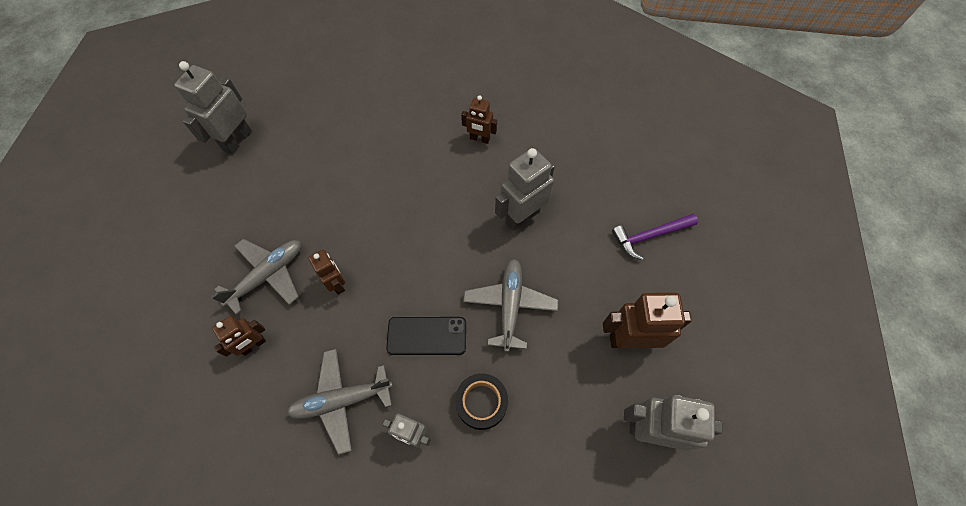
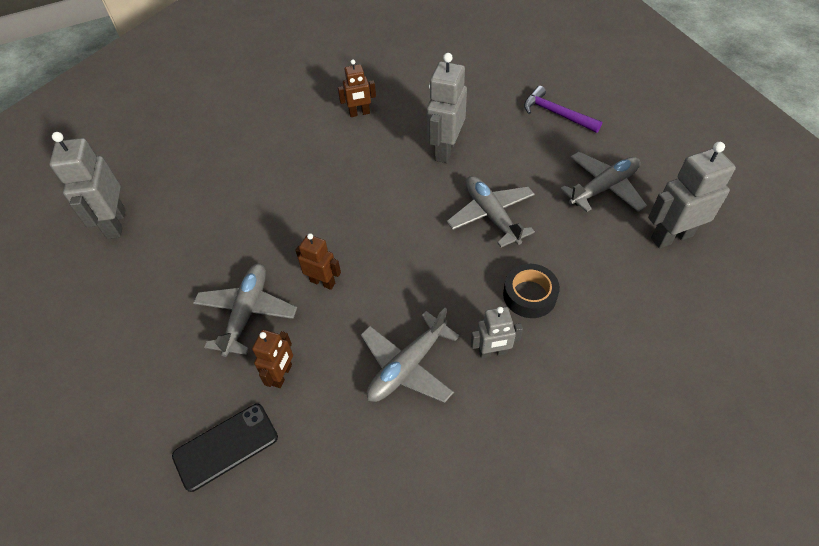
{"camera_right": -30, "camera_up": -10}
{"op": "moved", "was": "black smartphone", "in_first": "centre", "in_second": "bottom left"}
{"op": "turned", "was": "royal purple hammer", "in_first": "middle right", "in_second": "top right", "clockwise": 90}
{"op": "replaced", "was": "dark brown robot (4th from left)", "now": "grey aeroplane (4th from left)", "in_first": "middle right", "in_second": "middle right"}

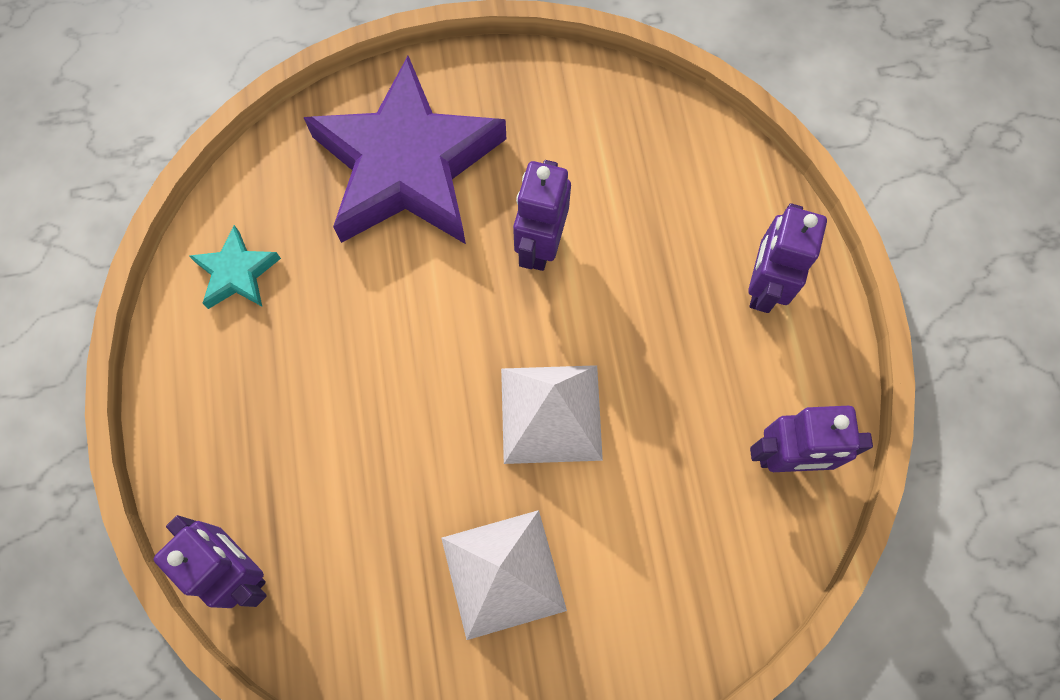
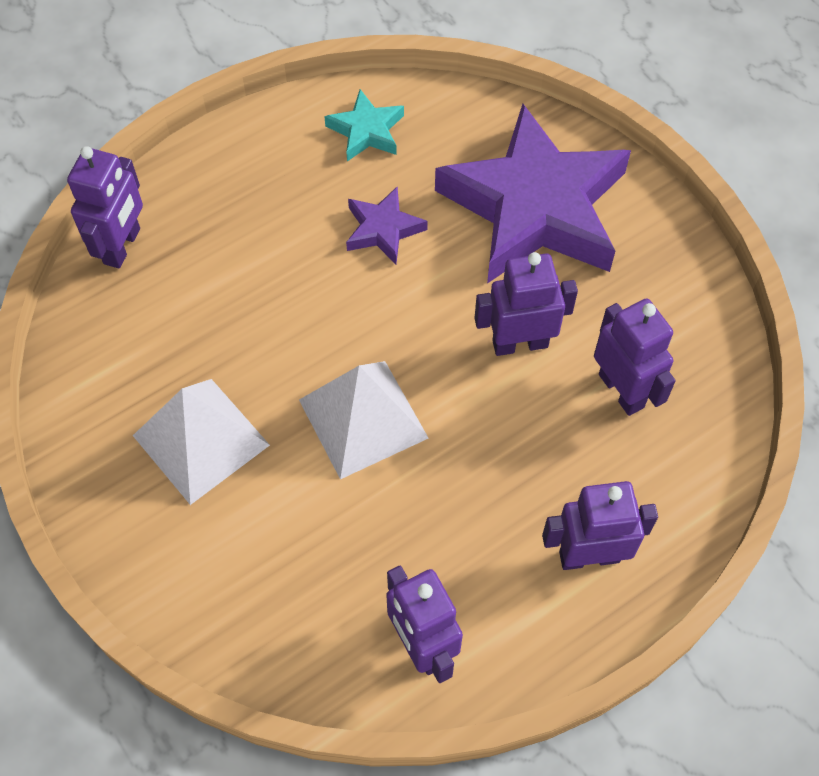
{"camera_right": 65, "camera_up": -10}
{"op": "added", "now": "royal purple star (1st from left)", "in_second": "top centre"}
{"op": "added", "now": "royal purple robot (5th from left)", "in_second": "middle right"}

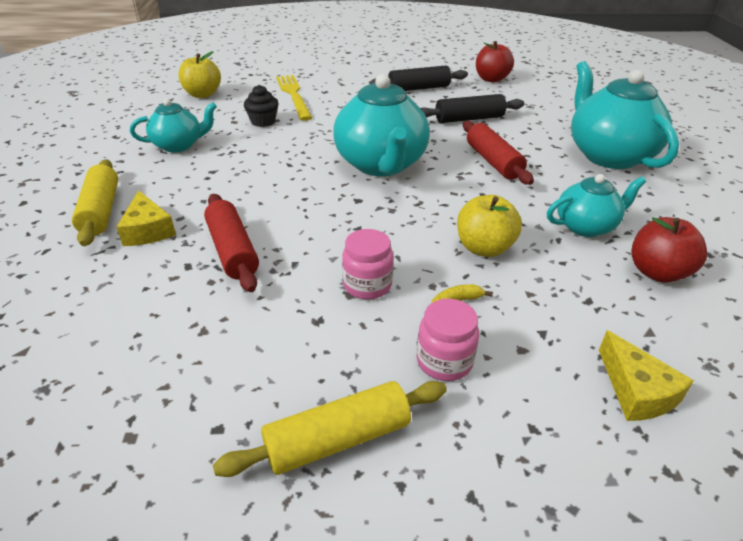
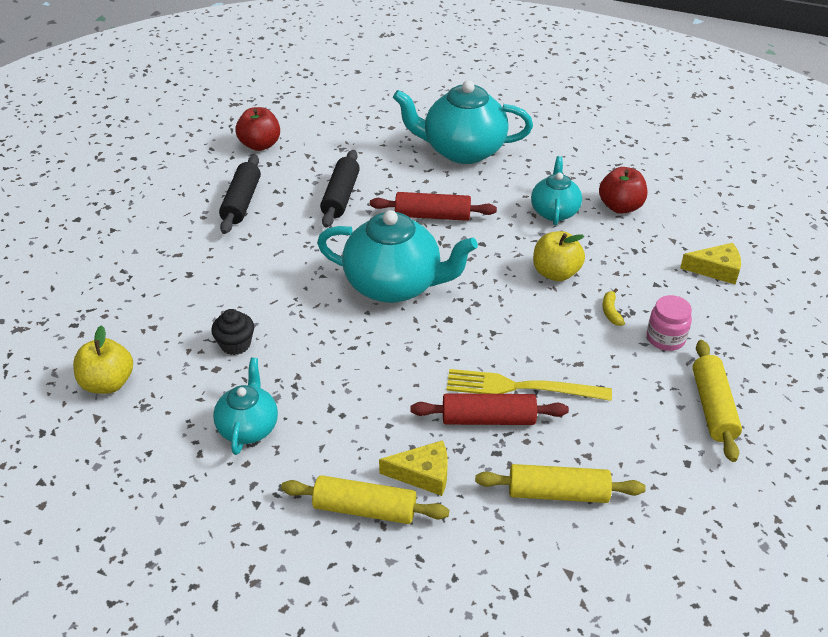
{"camera_right": -65, "camera_up": 5}
{"op": "moved", "was": "yellow table fork", "in_first": "top centre", "in_second": "centre"}
{"op": "added", "now": "yellow rolling pin (2nd from left)", "in_second": "bottom right"}
{"op": "removed", "was": "pink preserve jar (1st from left)", "in_first": "centre"}

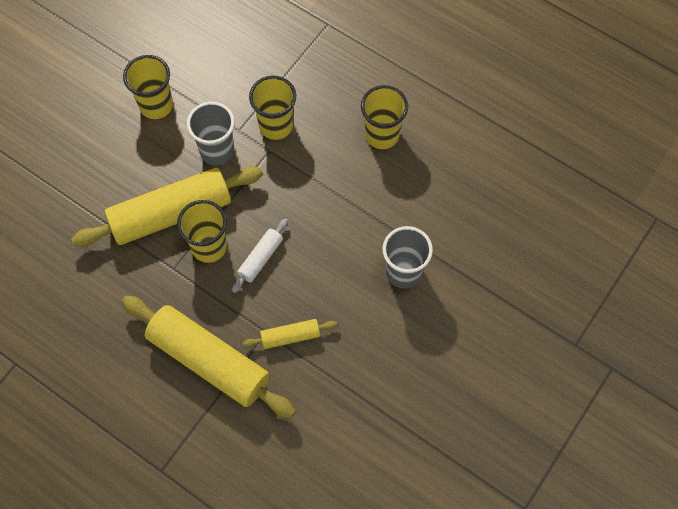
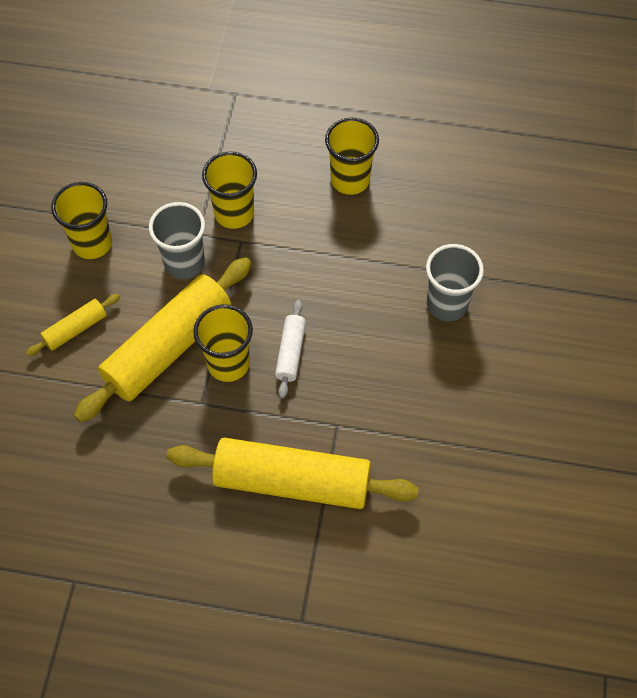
{"camera_right": -25, "camera_up": -5}
{"op": "moved", "was": "yellow rolling pin (3rd from left in the first image)", "now": "yellow rolling pin (1st from left)", "in_first": "centre", "in_second": "middle left"}

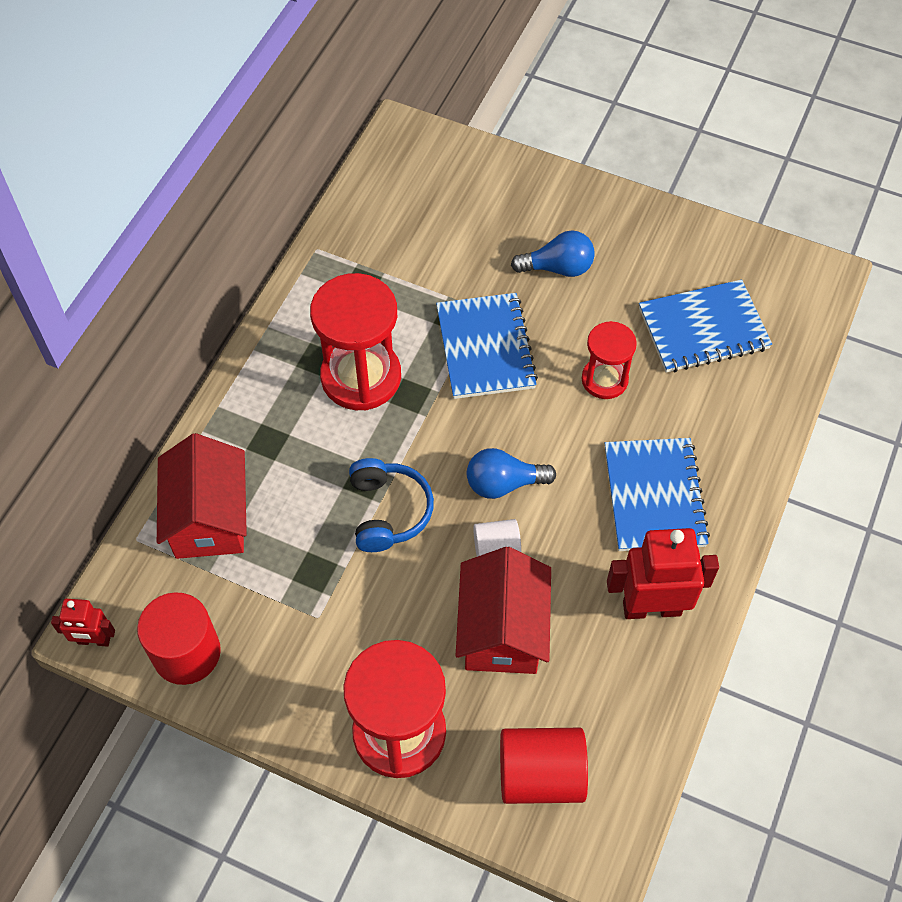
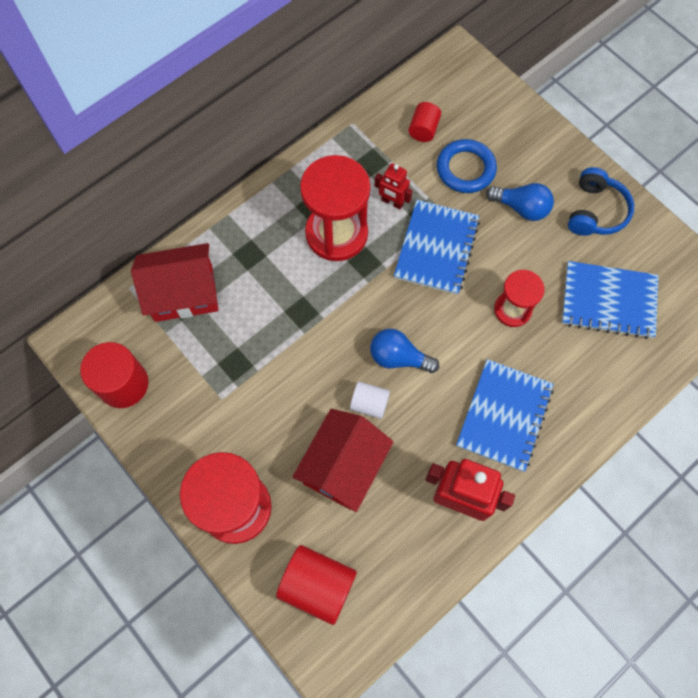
{"camera_right": 25, "camera_up": 10}
{"op": "turned", "was": "scarlet toy house (1st from left)", "in_first": "middle left", "in_second": "middle left", "clockwise": 60}
{"op": "moved", "was": "scarlet robot (1st from left)", "in_first": "bottom left", "in_second": "top centre"}
{"op": "added", "now": "scarlet cylinder (3rd from left)", "in_second": "top centre"}
{"op": "added", "now": "royal blue ring", "in_second": "top right"}
{"op": "moved", "was": "royal blue over-ear headphones", "in_first": "centre", "in_second": "top right"}

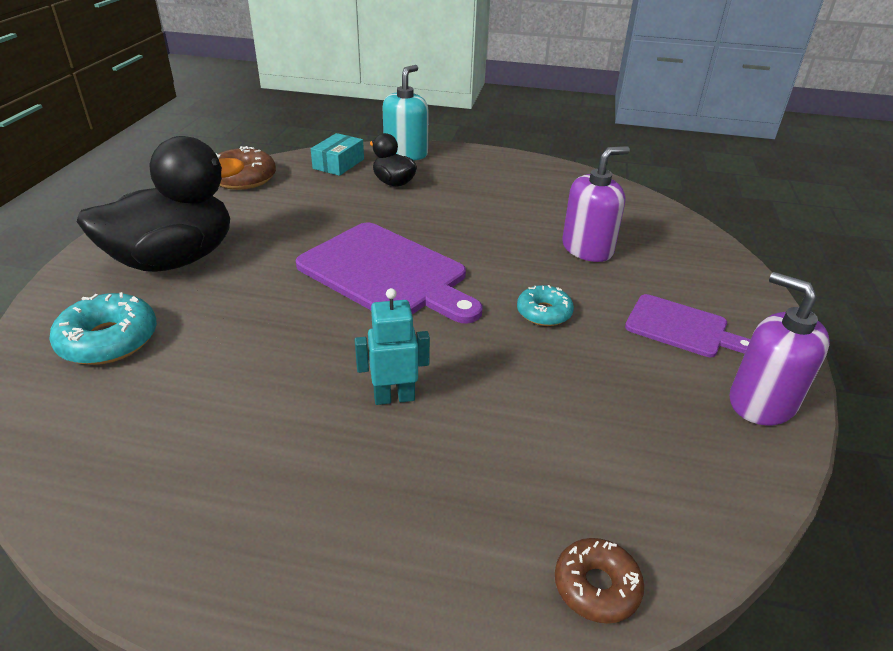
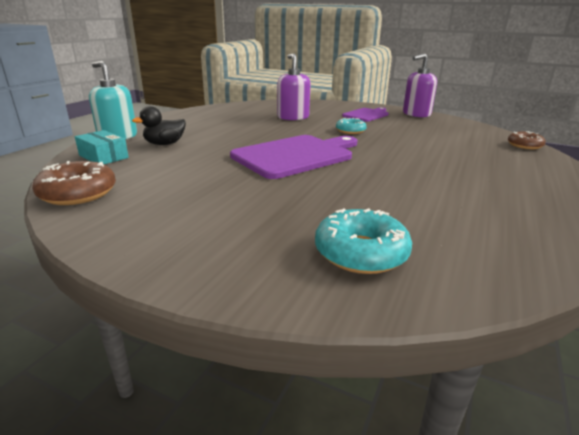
{"camera_right": -75, "camera_up": -10}
{"op": "removed", "was": "black rubber duck (1st from left)", "in_first": "top left"}
{"op": "removed", "was": "teal robot", "in_first": "centre"}

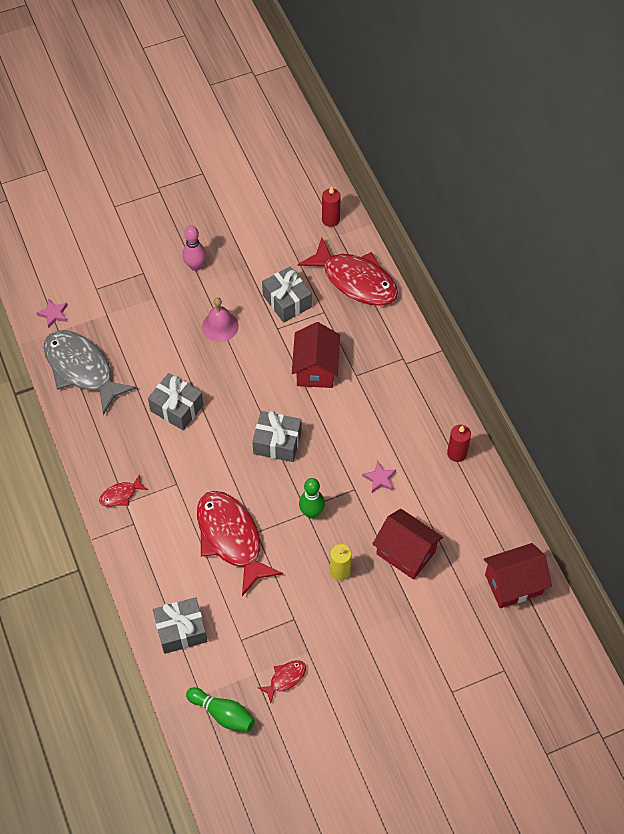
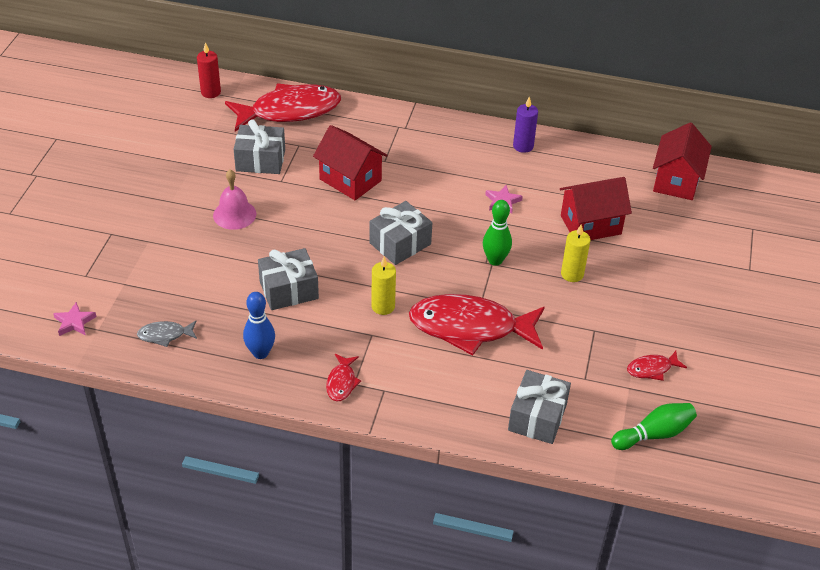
{"camera_right": -55, "camera_up": -15}
{"op": "resized", "was": "grey fish figure", "in_first": "middle left", "in_second": "middle left", "ratio": 0.43}
{"op": "added", "now": "royal blue tenpin", "in_second": "middle left"}
{"op": "added", "now": "yellow candle (1st from left)", "in_second": "centre"}
{"op": "recoloured", "was": "scarlet candle (2nd from left)", "now": "royal purple candle", "in_first": "middle right", "in_second": "top centre"}
{"op": "turned", "was": "scarlet fish figure (3rd from left in the first image)", "in_first": "bottom centre", "in_second": "middle right", "clockwise": -105}
{"op": "removed", "was": "pink tenpin", "in_first": "top left"}

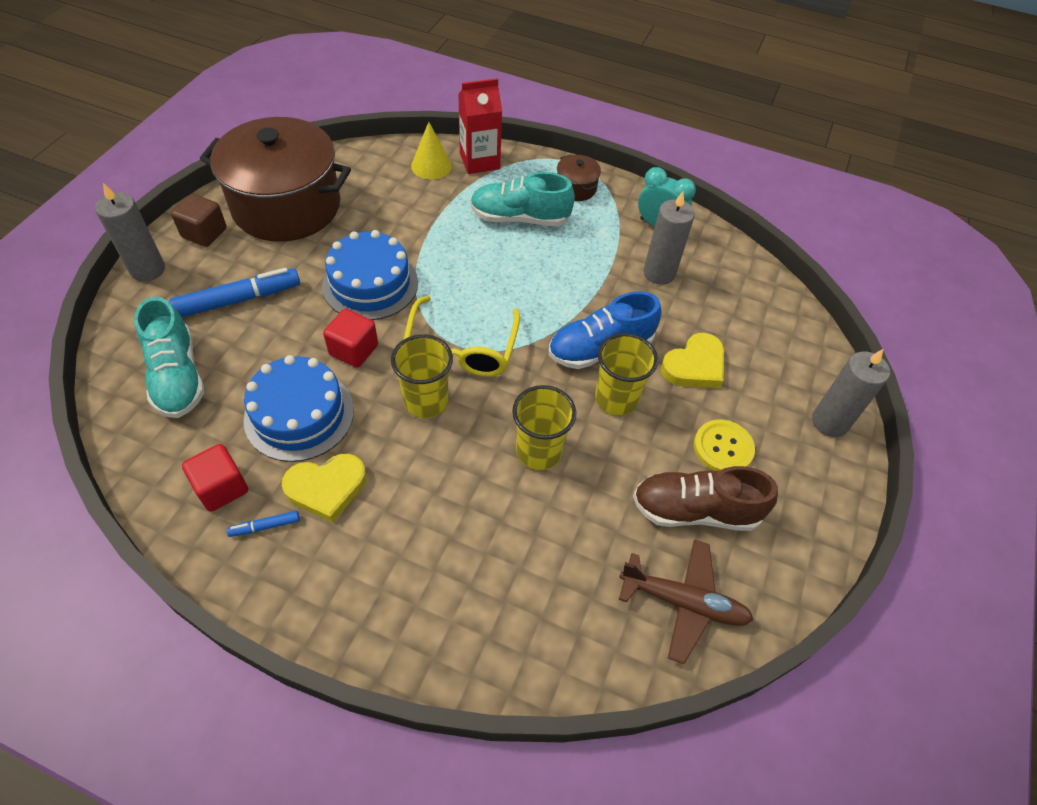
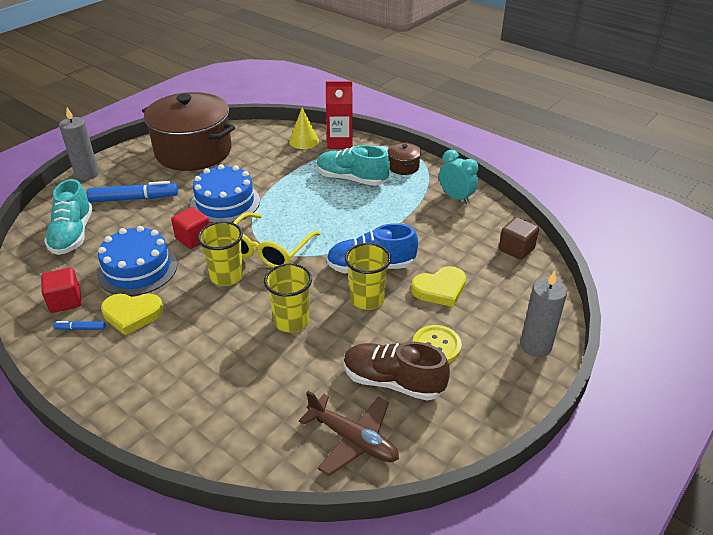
{"camera_right": 20, "camera_up": -15}
{"op": "moved", "was": "dark brown cube", "in_first": "top left", "in_second": "middle right"}
{"op": "removed", "was": "grey candle (2nd from left)", "in_first": "top centre"}

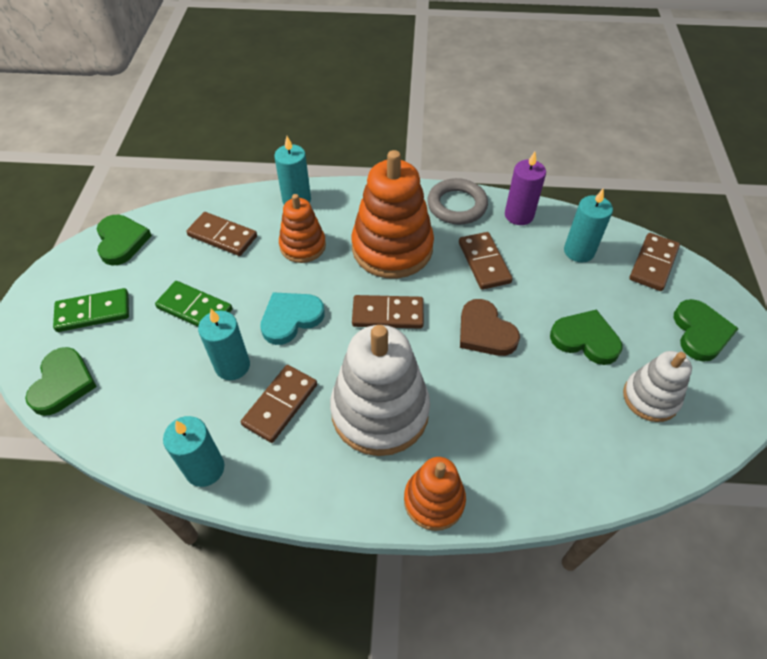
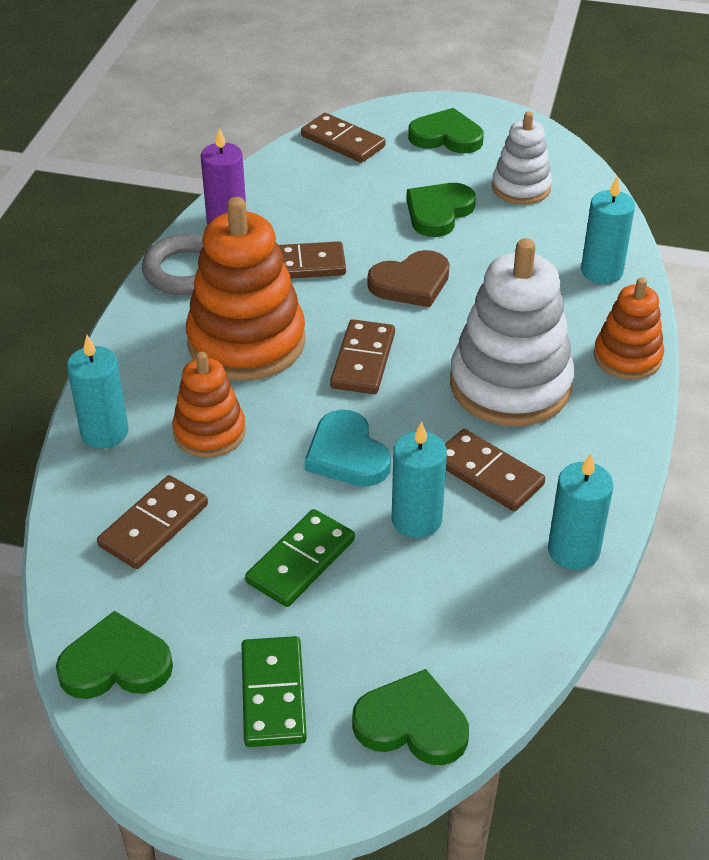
{"camera_right": -80, "camera_up": -10}
{"op": "moved", "was": "teal candle (4th from left)", "in_first": "middle right", "in_second": "top right"}

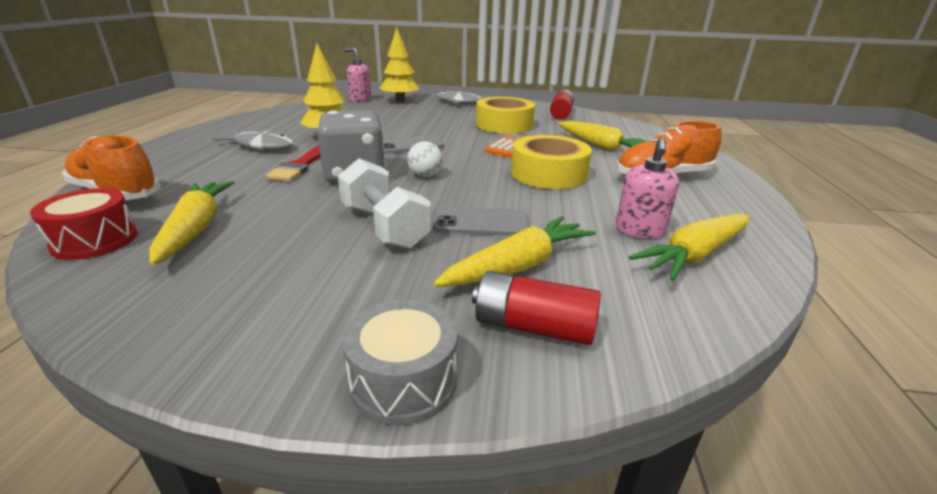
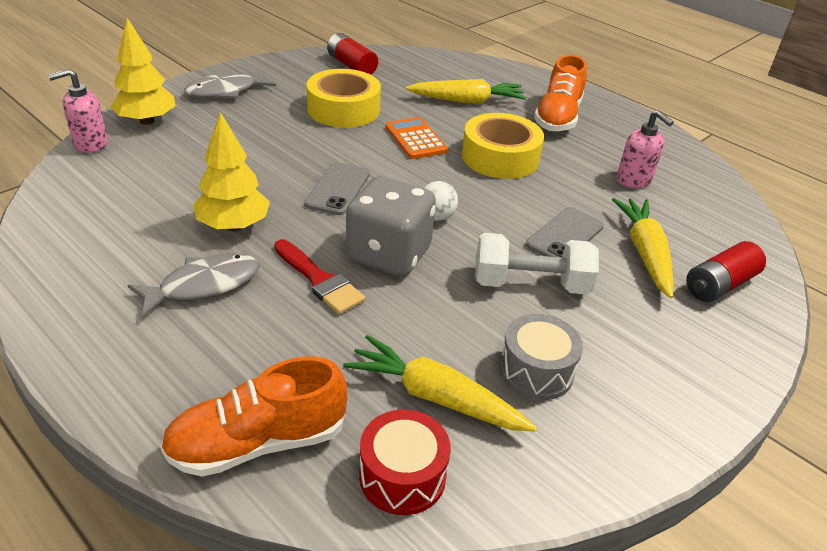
{"camera_right": -55, "camera_up": 10}
{"op": "moved", "was": "grey snare drum", "in_first": "bottom centre", "in_second": "centre"}
{"op": "removed", "was": "yellow toy carrot (4th from left)", "in_first": "middle right"}

